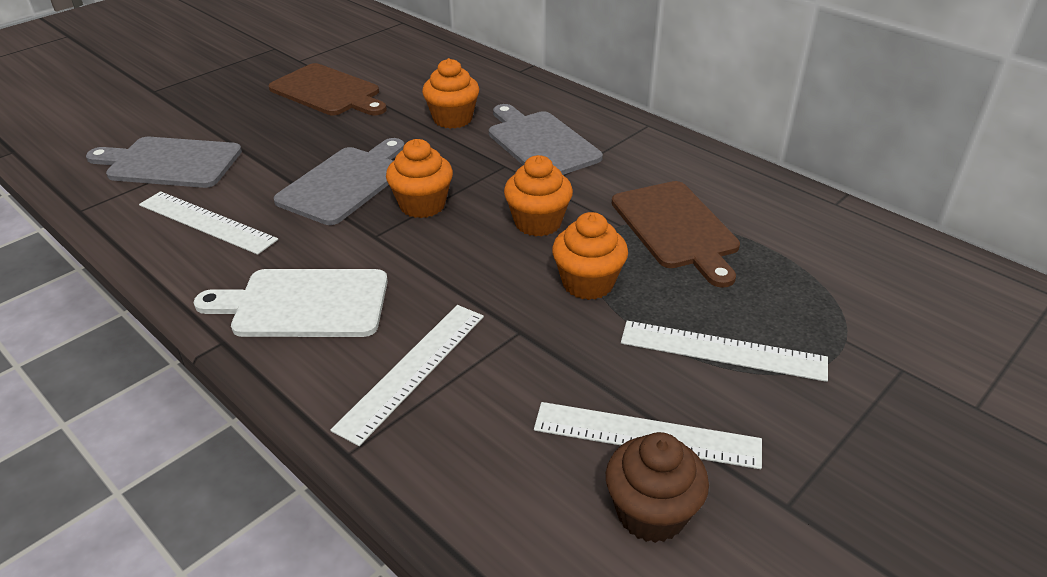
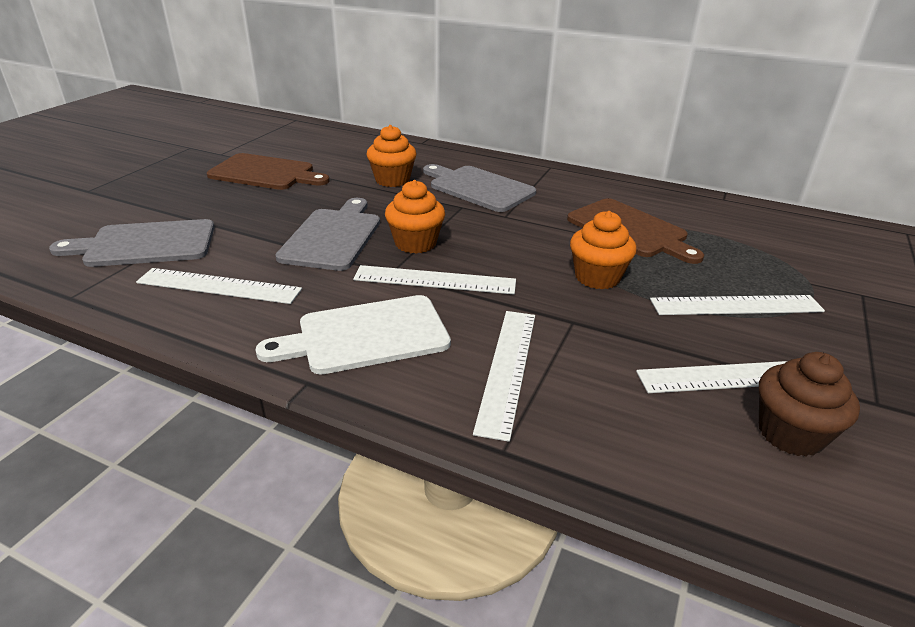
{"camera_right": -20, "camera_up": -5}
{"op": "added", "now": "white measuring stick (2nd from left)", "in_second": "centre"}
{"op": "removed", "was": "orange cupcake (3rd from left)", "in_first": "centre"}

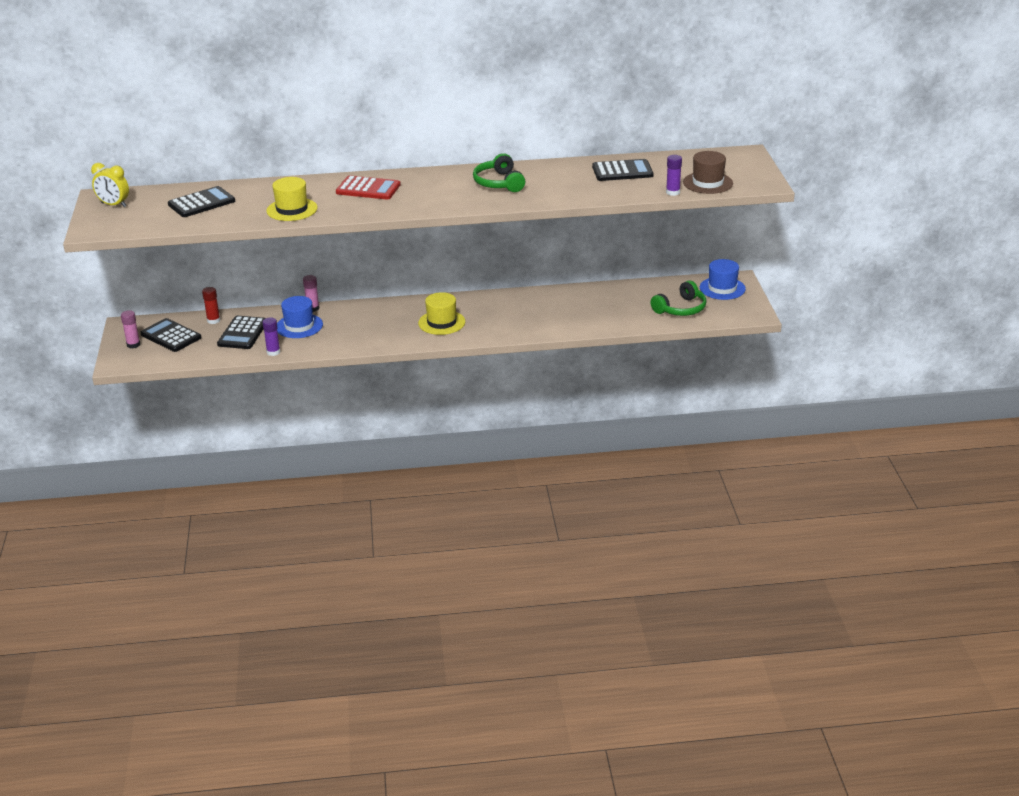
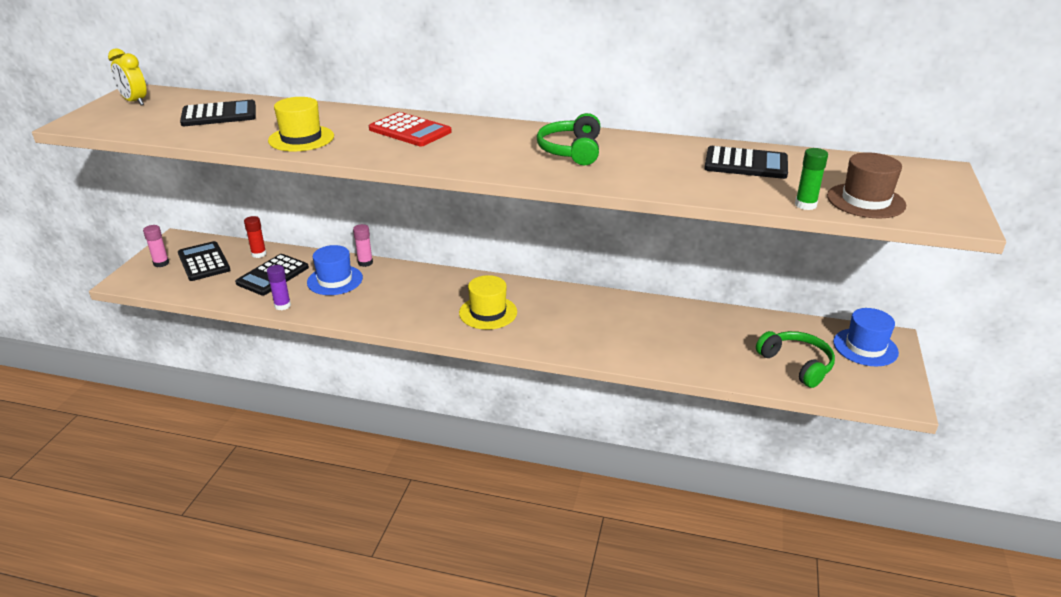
{"camera_right": 20, "camera_up": 0}
{"op": "turned", "was": "leaf-green over-ear headphones (2nd from left)", "in_first": "centre", "in_second": "middle right", "clockwise": -105}
{"op": "recoloured", "was": "royal purple glue (2nd from left)", "now": "leaf-green glue", "in_first": "top centre", "in_second": "top right"}

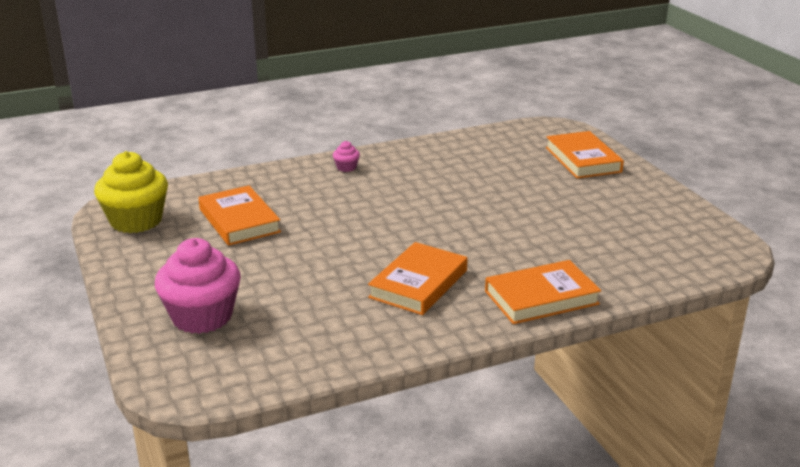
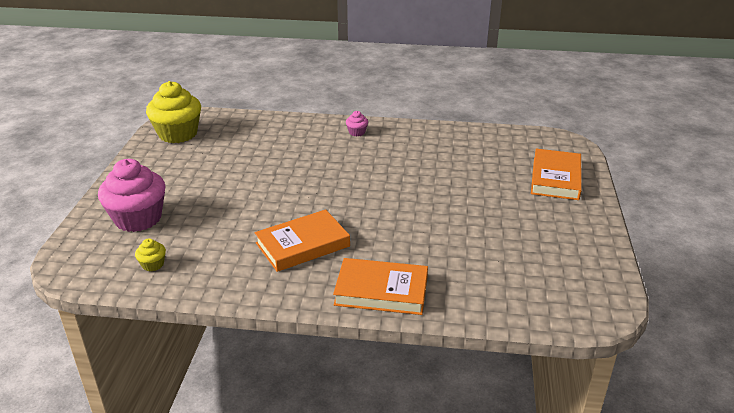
{"camera_right": 30, "camera_up": 5}
{"op": "added", "now": "yellow cupcake (1st from left)", "in_second": "middle left"}
{"op": "removed", "was": "orange hardcover (1st from left)", "in_first": "middle left"}

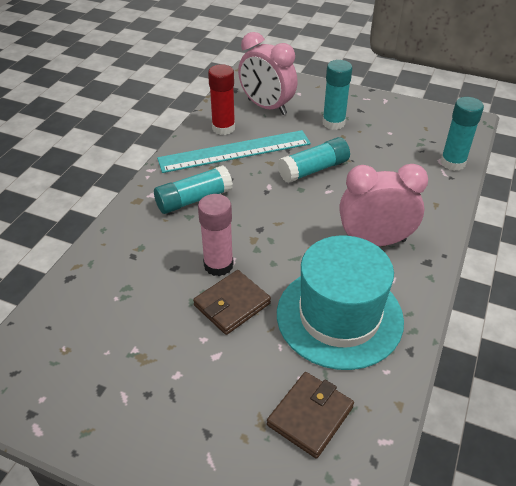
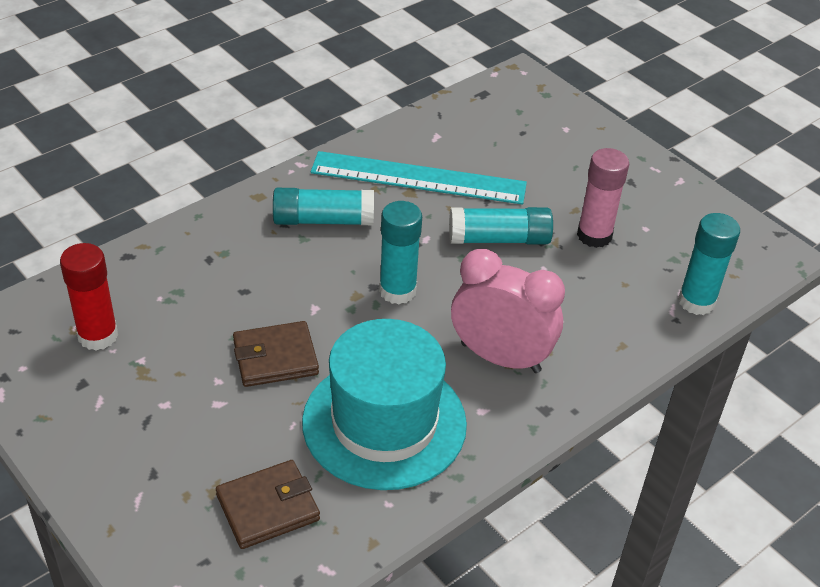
{"camera_right": 25, "camera_up": 0}
{"op": "moved", "was": "scarlet glue", "in_first": "top centre", "in_second": "middle left"}
{"op": "moved", "was": "teal glue (3rd from left in the first image)", "now": "teal glue (2nd from left)", "in_first": "top centre", "in_second": "centre"}
{"op": "moved", "was": "pink glue", "in_first": "centre", "in_second": "middle right"}
{"op": "removed", "was": "pink alarm clock (1st from left)", "in_first": "top centre"}

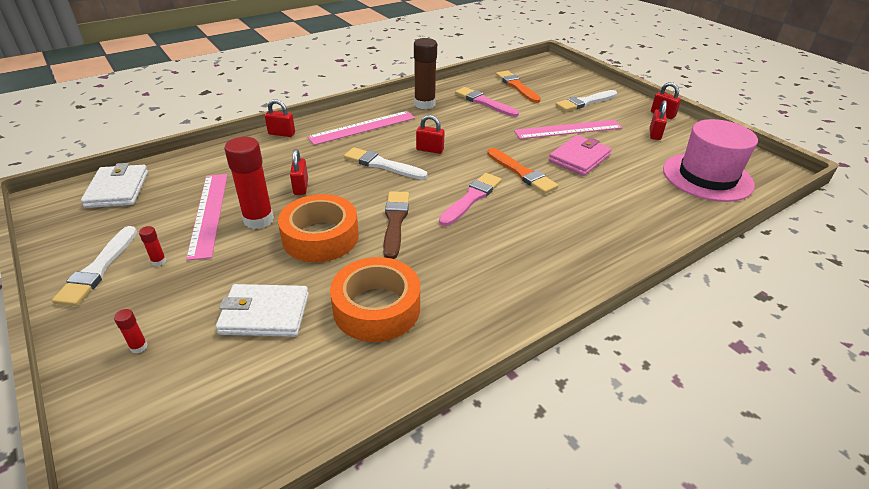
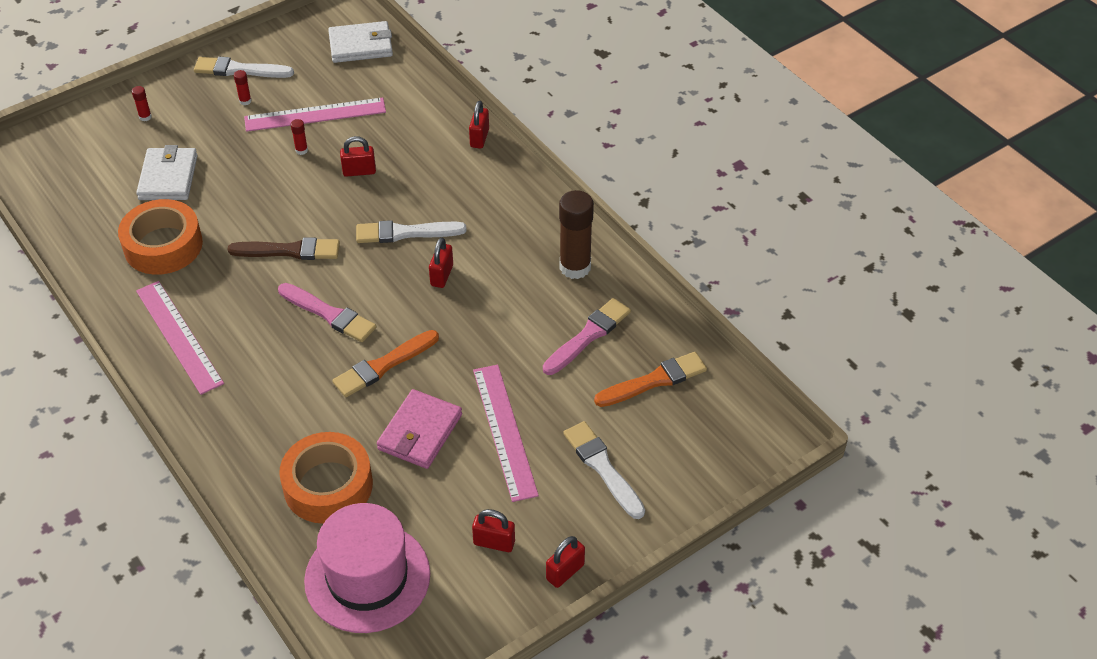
{"camera_right": 90, "camera_up": 10}
{"op": "moved", "was": "pink measuring stick (2nd from left in the first image)", "now": "pink measuring stick (1st from left)", "in_first": "top centre", "in_second": "middle left"}
{"op": "moved", "was": "orange roll of tape (1st from left in the first image)", "now": "orange roll of tape (2nd from left)", "in_first": "centre", "in_second": "bottom left"}
{"op": "resized", "was": "scarlet glue (3rd from left)", "in_first": "middle left", "in_second": "top left", "ratio": 0.42}
{"op": "turned", "was": "white paintbrush (2nd from left)", "in_first": "centre", "in_second": "centre", "clockwise": -120}
{"op": "turned", "was": "pink billfold", "in_first": "top right", "in_second": "centre", "clockwise": 75}

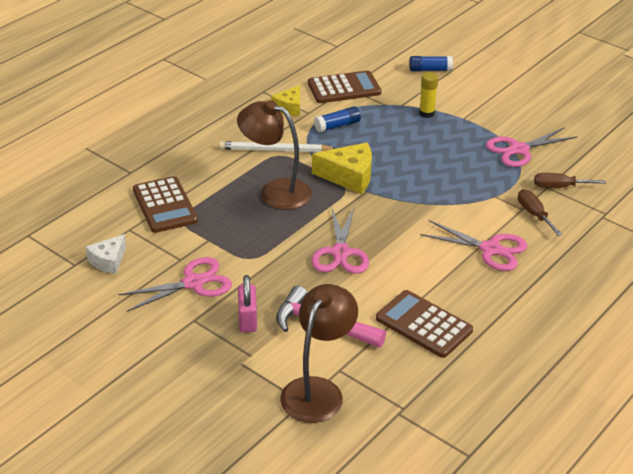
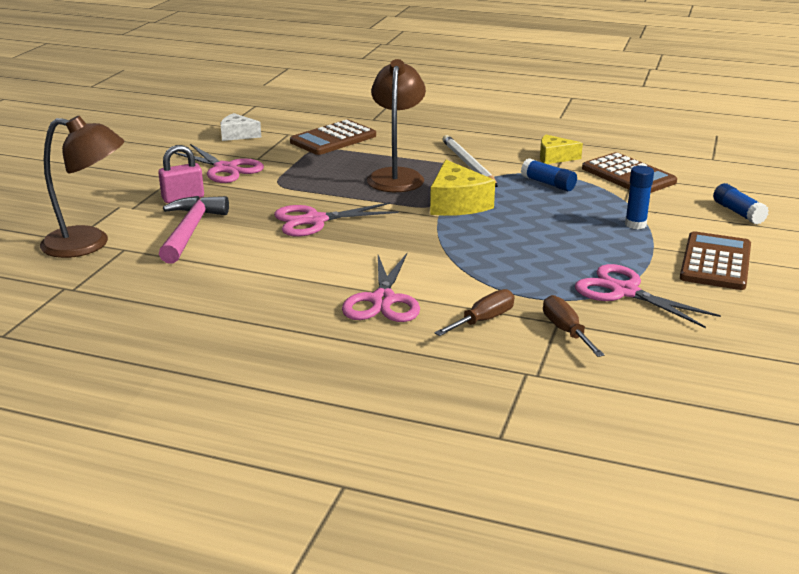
{"camera_right": 70, "camera_up": -10}
{"op": "recoloured", "was": "yellow glue", "now": "royal blue glue (2nd from left)", "in_first": "top right", "in_second": "middle right"}
{"op": "moved", "was": "dark brown pocket calculator (3rd from left)", "in_first": "bottom right", "in_second": "middle right"}

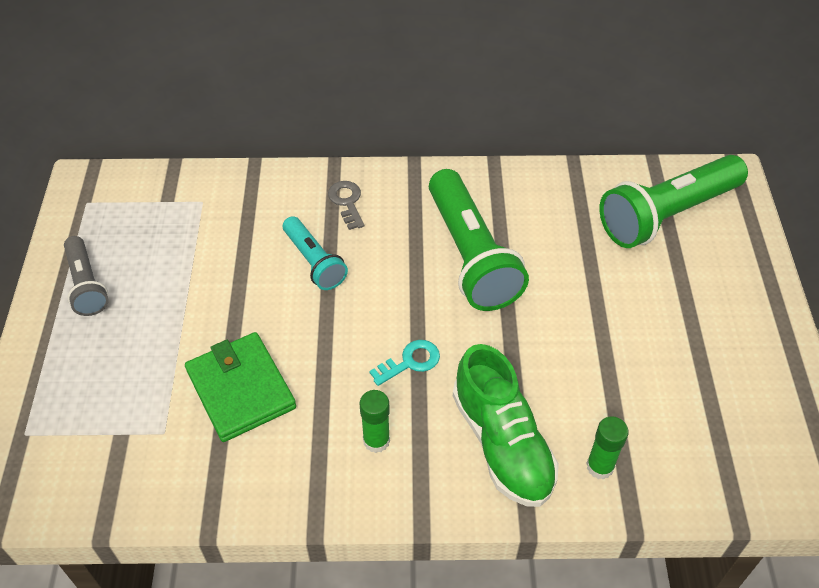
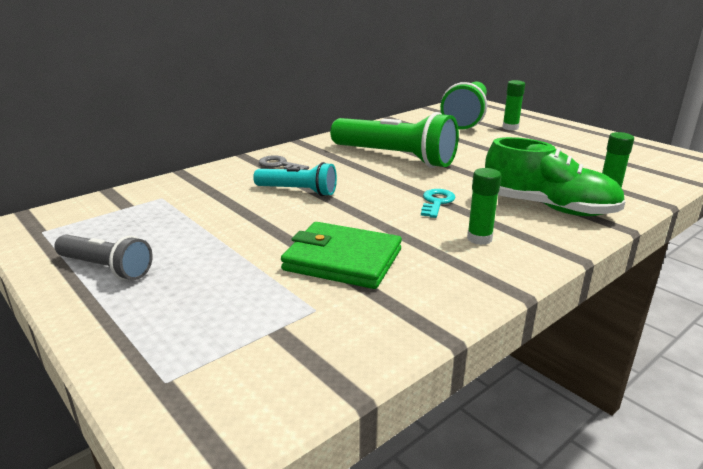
{"camera_right": -40, "camera_up": -25}
{"op": "added", "now": "leaf-green glue (2nd from left)", "in_second": "top right"}

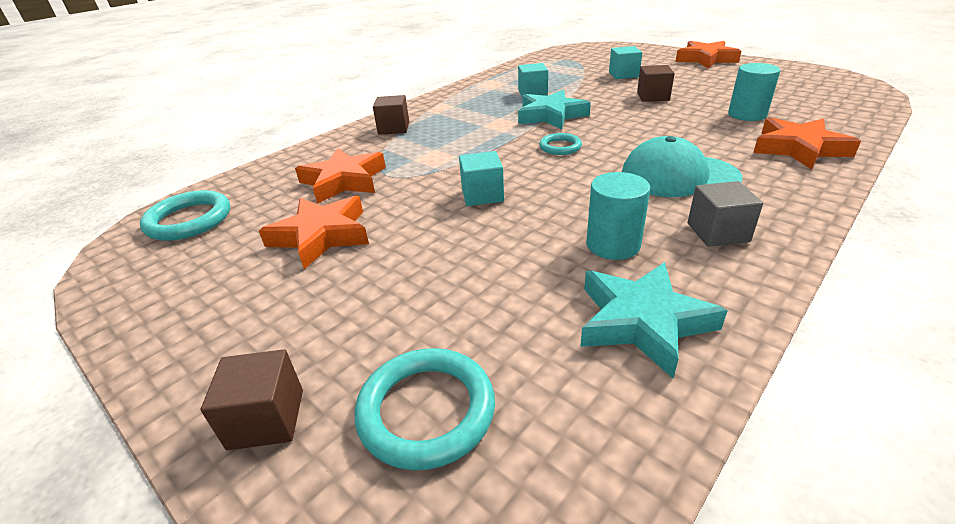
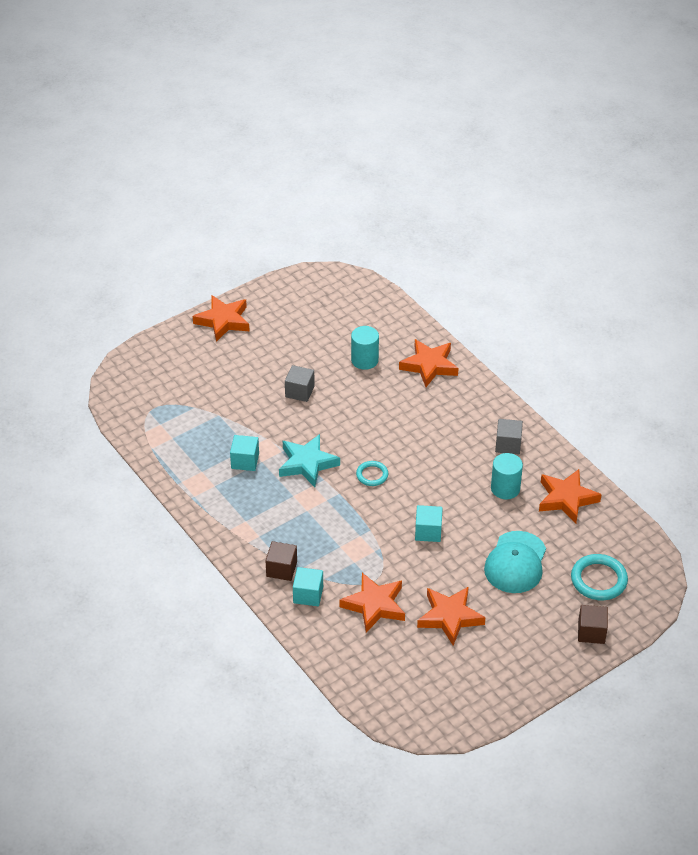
{"camera_right": -80, "camera_up": 10}
{"op": "recoloured", "was": "dark brown cube (3rd from left)", "now": "grey cube (1st from left)", "in_first": "top right", "in_second": "centre"}
{"op": "moved", "was": "teal cube (3rd from left in the first image)", "now": "teal cube (2nd from left)", "in_first": "top centre", "in_second": "bottom centre"}
{"op": "moved", "was": "teal cap", "in_first": "top right", "in_second": "middle right"}
{"op": "recoloured", "was": "teal star (2nd from left)", "now": "orange star (5th from left)", "in_first": "middle right", "in_second": "middle right"}
{"op": "removed", "was": "teal ring (1st from left)", "in_first": "middle left"}

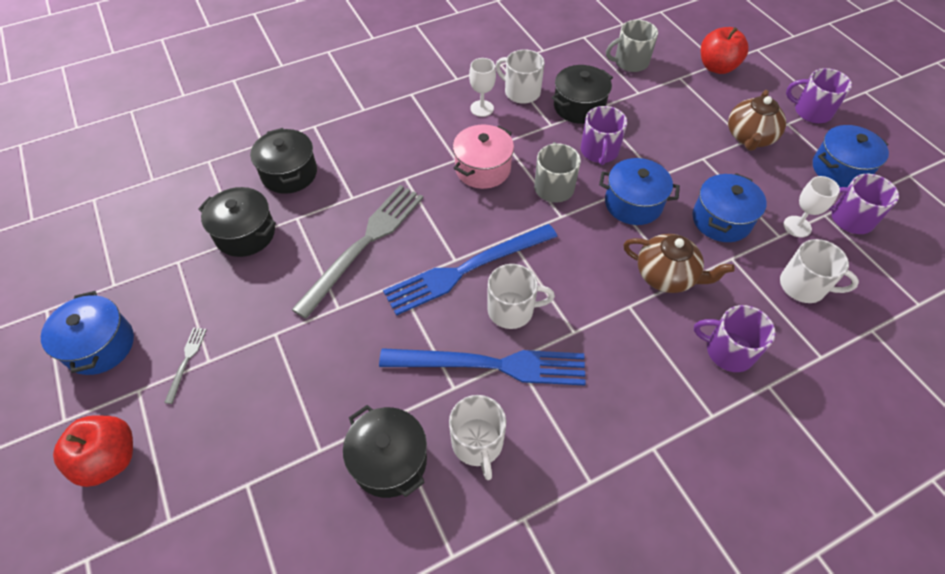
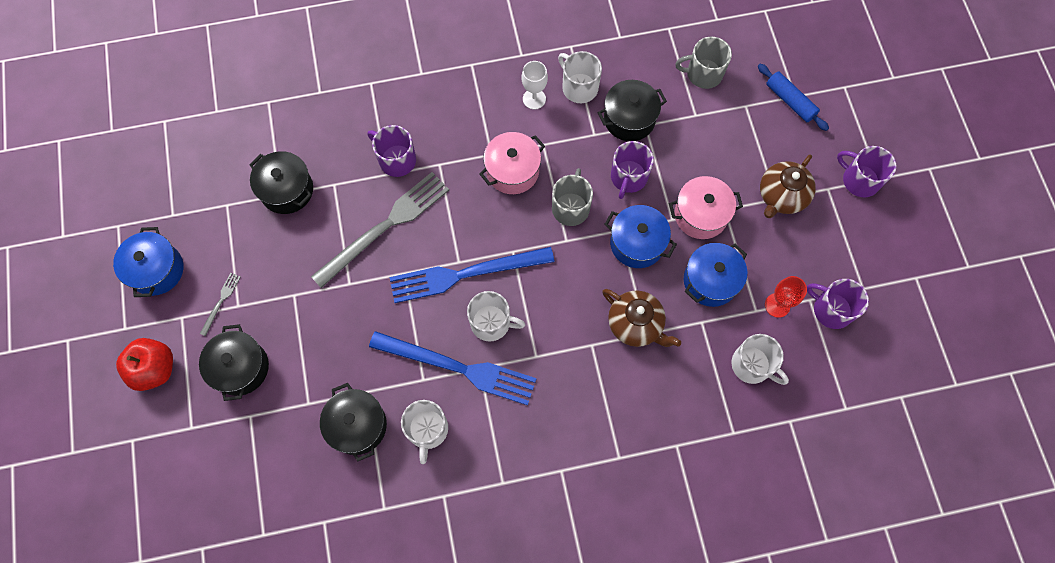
{"camera_right": 15, "camera_up": 15}
{"op": "moved", "was": "black cooking pot (2nd from left in the first image)", "now": "black cooking pot (1st from left)", "in_first": "top left", "in_second": "middle left"}
{"op": "moved", "was": "royal purple coffee mug (2nd from left in the first image)", "now": "royal purple coffee mug (1st from left)", "in_first": "middle right", "in_second": "top centre"}
{"op": "added", "now": "pink cooking pot (2nd from left)", "in_second": "middle right"}
{"op": "replaced", "was": "scarlet toy apple (2nd from left)", "now": "royal blue rolling pin", "in_first": "top right", "in_second": "top right"}
{"op": "recoloured", "was": "white chalice (2nd from left)", "now": "scarlet chalice", "in_first": "middle right", "in_second": "middle right"}
{"op": "removed", "was": "royal blue cooking pot (4th from left)", "in_first": "top right"}

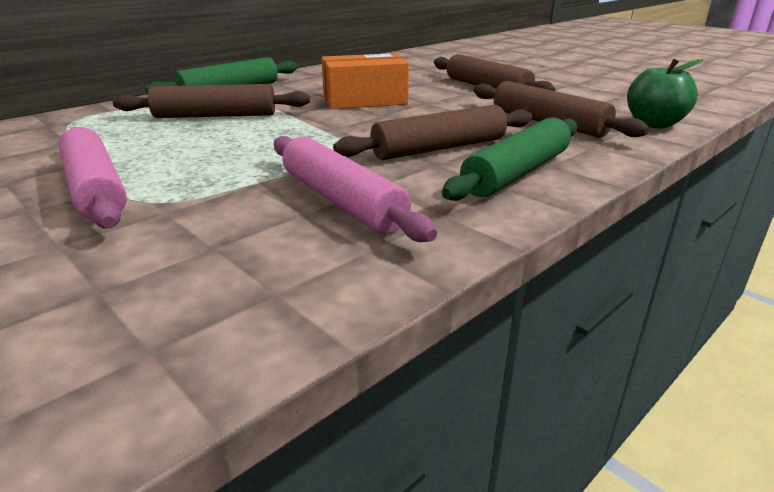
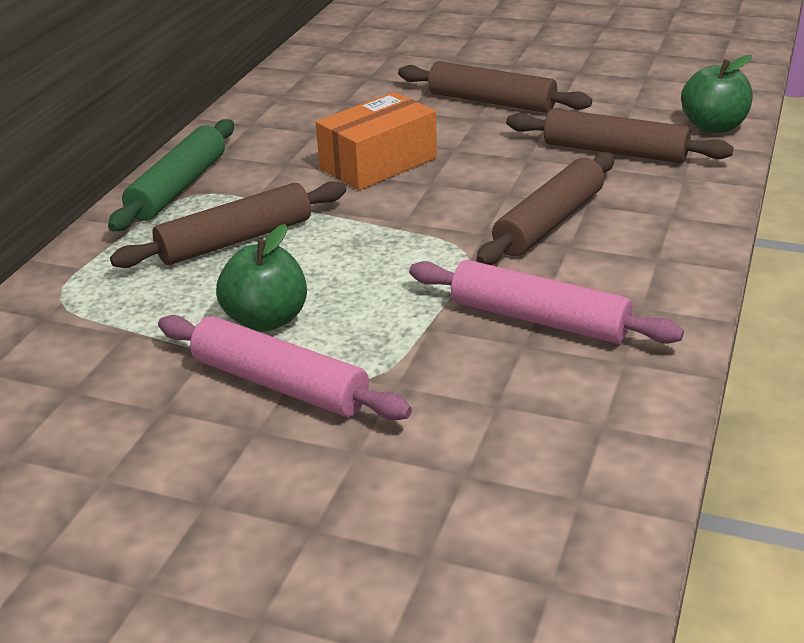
{"camera_right": -25, "camera_up": 5}
{"op": "added", "now": "leaf-green toy apple (1st from left)", "in_second": "middle left"}
{"op": "removed", "was": "leaf-green rolling pin (2nd from left)", "in_first": "top centre"}

